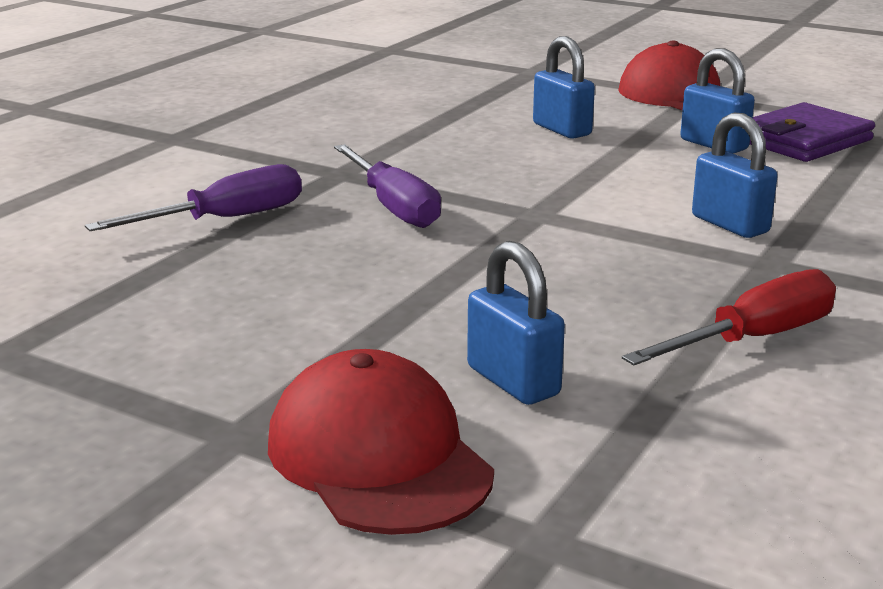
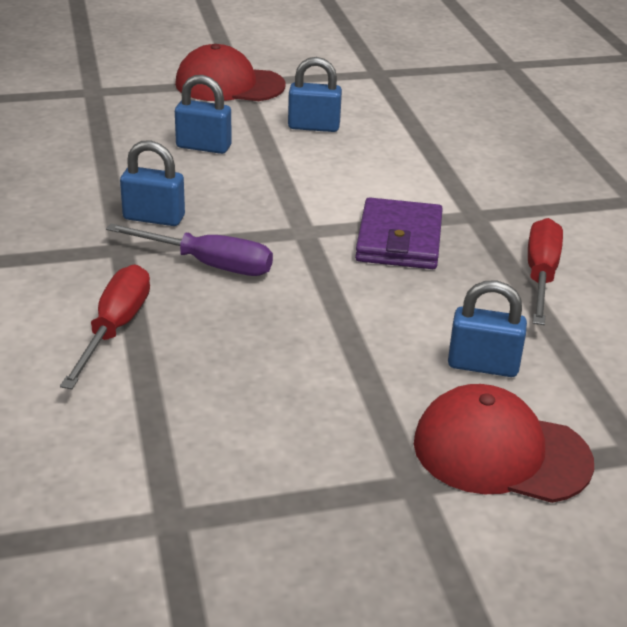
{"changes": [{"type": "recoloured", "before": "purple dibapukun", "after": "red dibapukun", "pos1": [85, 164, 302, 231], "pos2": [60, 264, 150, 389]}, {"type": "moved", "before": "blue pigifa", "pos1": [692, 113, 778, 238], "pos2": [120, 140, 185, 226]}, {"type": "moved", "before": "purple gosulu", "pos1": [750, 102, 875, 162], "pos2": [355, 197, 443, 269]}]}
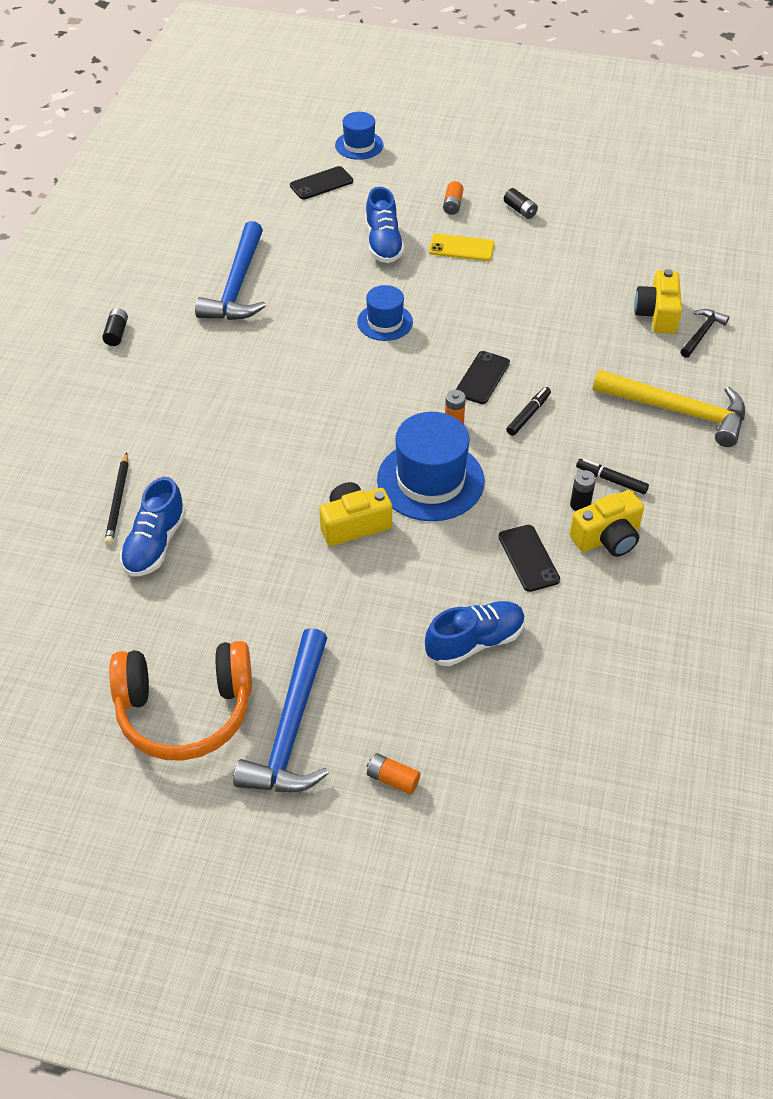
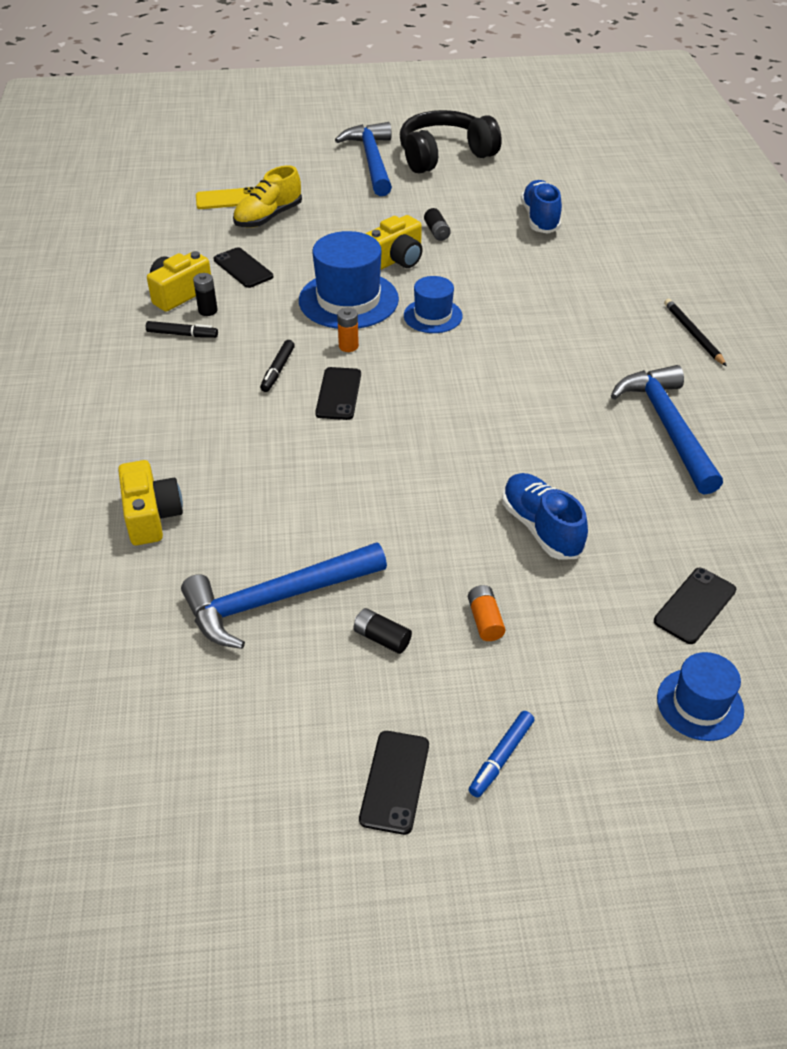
{"changes": [{"type": "added", "after": "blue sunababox", "pos2": [181, 542, 387, 649]}, {"type": "moved", "before": "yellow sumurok", "pos1": [429, 234, 495, 261], "pos2": [196, 187, 254, 209]}, {"type": "recoloured", "before": "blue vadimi", "after": "yellow vadimi", "pos1": [425, 601, 525, 666], "pos2": [233, 165, 302, 228]}, {"type": "added", "after": "black sumurok", "pos2": [359, 731, 429, 835]}, {"type": "recoloured", "before": "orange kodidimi", "after": "black kodidimi", "pos1": [109, 641, 252, 761], "pos2": [400, 110, 502, 174]}, {"type": "moved", "before": "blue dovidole", "pos1": [357, 285, 413, 341], "pos2": [404, 276, 463, 333]}, {"type": "moved", "before": "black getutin", "pos1": [102, 308, 128, 346], "pos2": [424, 208, 451, 241]}, {"type": "added", "after": "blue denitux", "pos2": [469, 711, 534, 797]}, {"type": "moved", "before": "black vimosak", "pos1": [105, 452, 128, 545], "pos2": [664, 299, 727, 366]}, {"type": "removed", "before": "orange getutin", "pos1": [367, 753, 421, 794]}, {"type": "removed", "before": "yellow sunababox", "pos1": [593, 370, 745, 447]}, {"type": "removed", "before": "black sunababox", "pos1": [680, 309, 729, 358]}]}
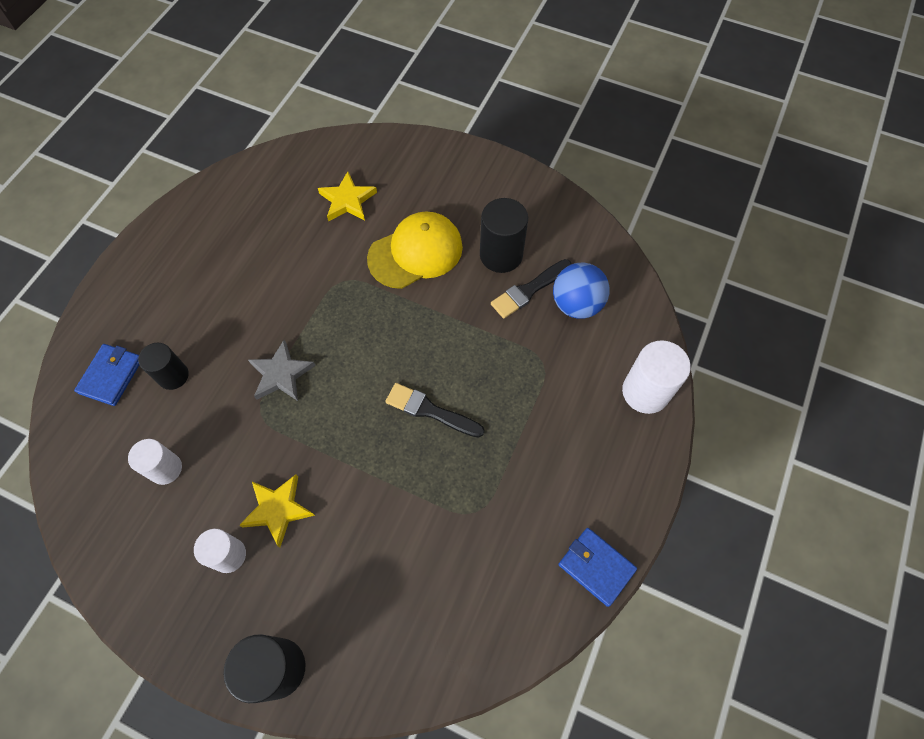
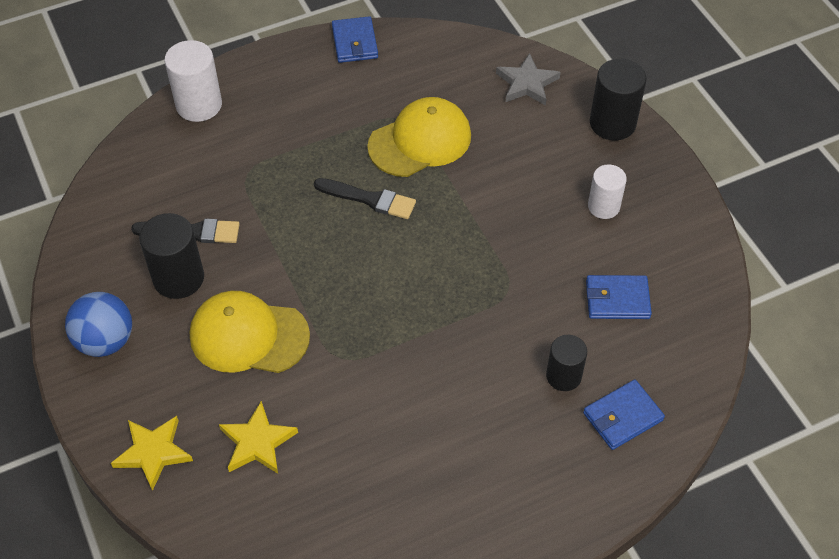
{"changes": [{"type": "moved", "before": "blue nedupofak", "pos1": [553, 263, 609, 319], "pos2": [65, 292, 132, 357]}, {"type": "moved", "before": "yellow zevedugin", "pos1": [239, 475, 315, 548], "pos2": [111, 416, 193, 491]}, {"type": "turned", "before": "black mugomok", "pos1": [385, 383, 485, 438], "pos2": [314, 178, 416, 219], "turn": -45}, {"type": "added", "after": "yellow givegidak", "pos2": [367, 97, 471, 177]}, {"type": "moved", "before": "grey zevedugin", "pos1": [248, 340, 316, 401], "pos2": [496, 53, 561, 105]}, {"type": "replaced", "before": "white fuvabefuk", "after": "blue gosulu", "pos1": [128, 439, 182, 485], "pos2": [586, 275, 652, 319]}]}
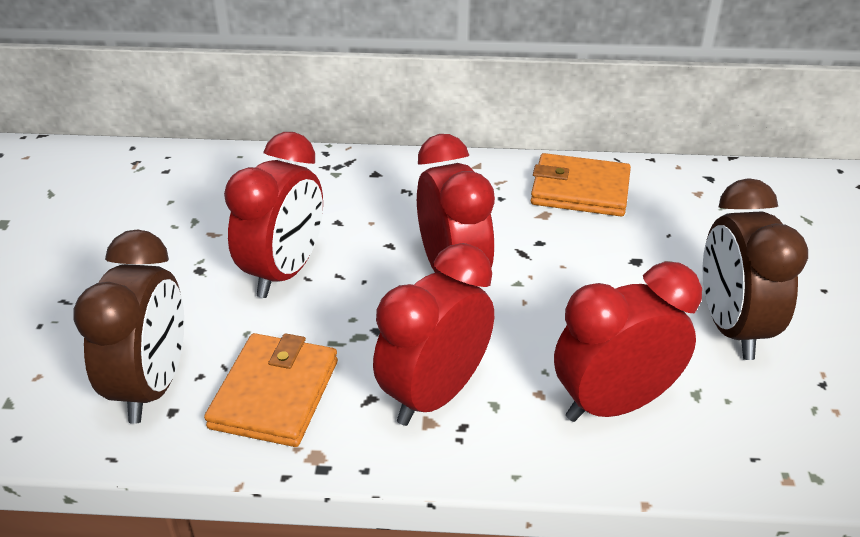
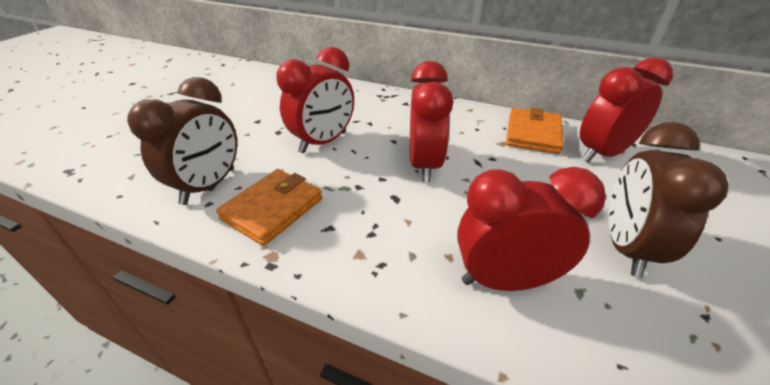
{"changes": [{"type": "turned", "before": "orange gosulu", "pos1": [531, 153, 631, 216], "pos2": [506, 107, 564, 154], "turn": 75}, {"type": "moved", "before": "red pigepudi", "pos1": [373, 243, 494, 426], "pos2": [580, 57, 673, 163]}]}
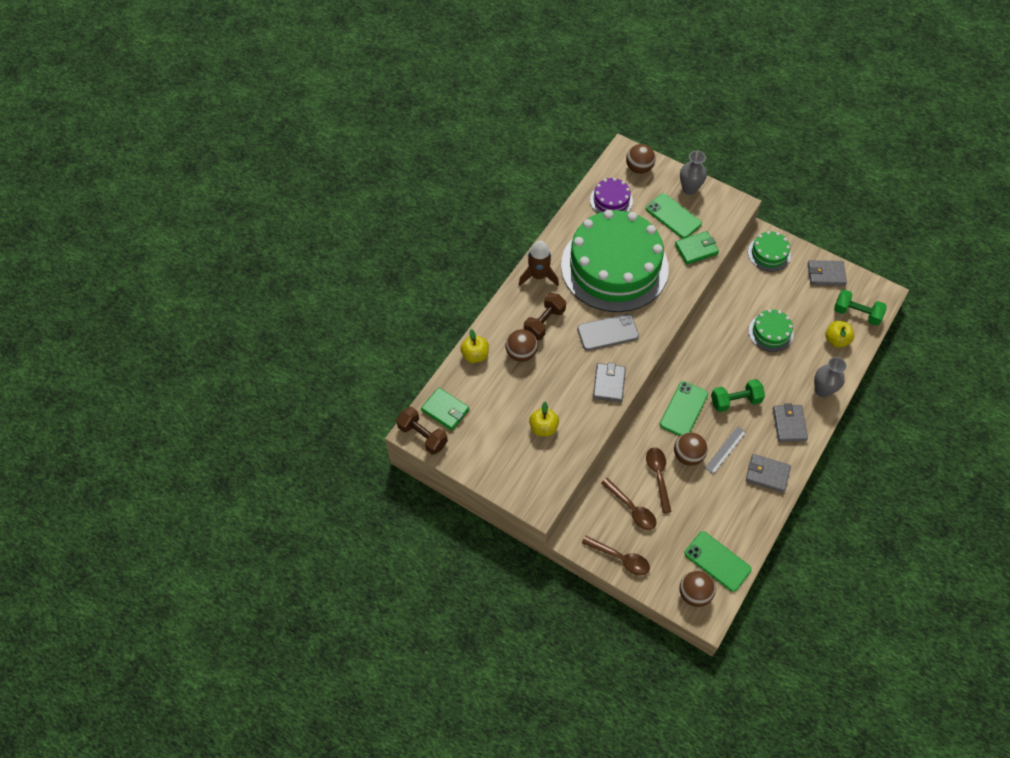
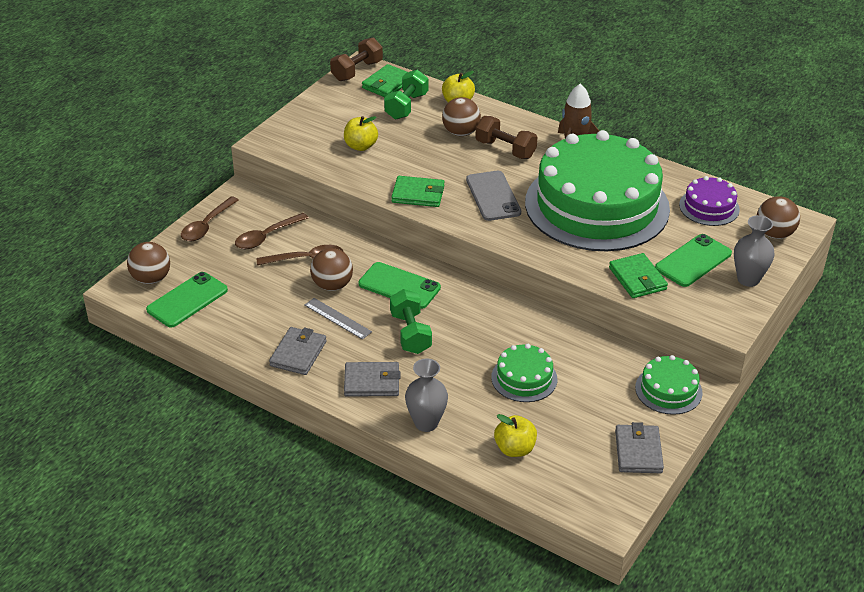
{"changes": [{"type": "moved", "before": "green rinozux", "pos1": [834, 290, 887, 326], "pos2": [384, 70, 428, 119]}, {"type": "recoloured", "before": "grey gosulu", "after": "green gosulu", "pos1": [593, 363, 626, 402], "pos2": [392, 176, 444, 207]}]}
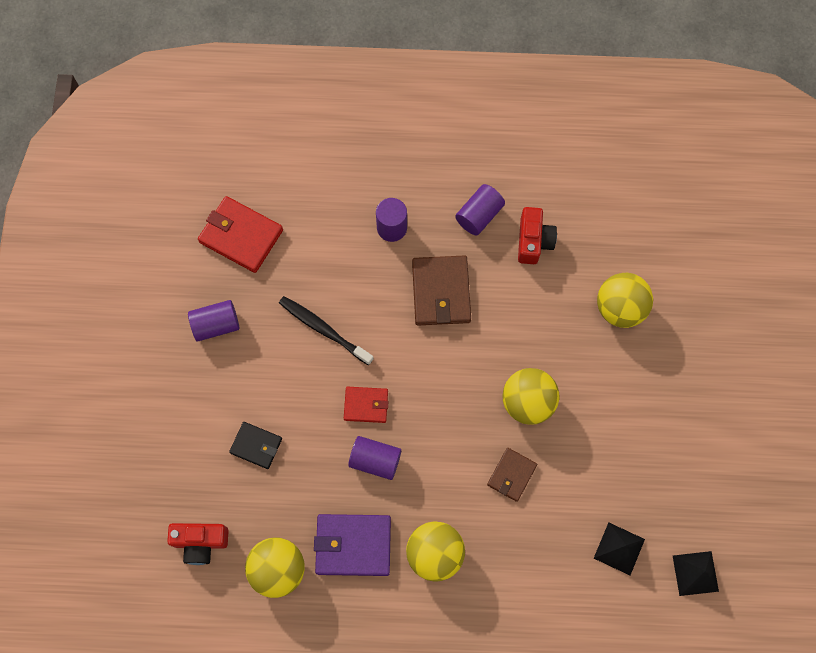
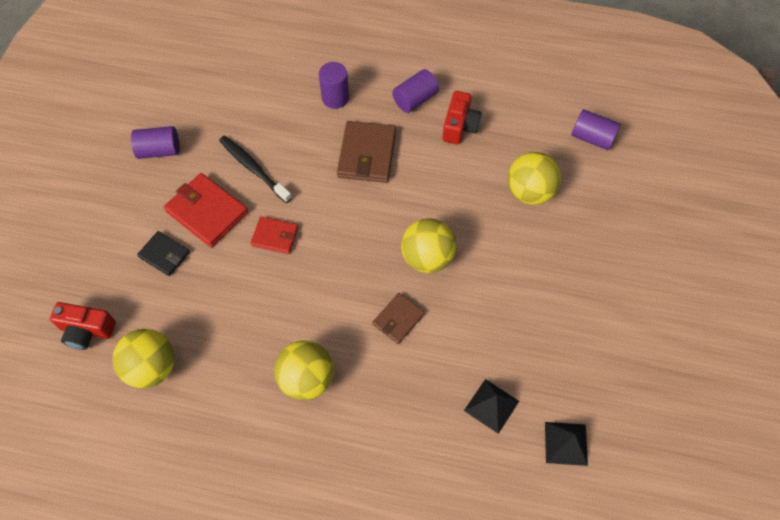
{"changes": [{"type": "moved", "before": "red gosulu", "pos1": [198, 196, 283, 273], "pos2": [164, 173, 248, 247]}, {"type": "moved", "before": "purple fuvabefuk", "pos1": [348, 436, 401, 480], "pos2": [571, 109, 621, 150]}, {"type": "removed", "before": "purple gosulu", "pos1": [314, 514, 391, 576]}]}
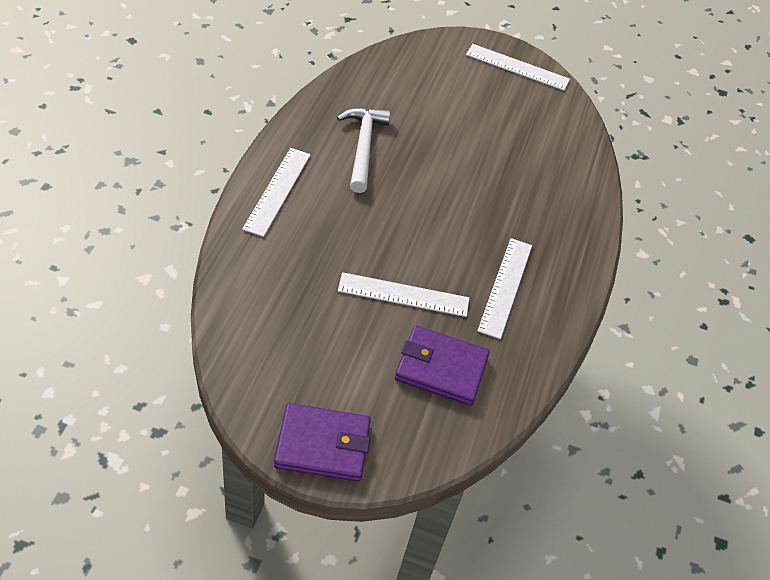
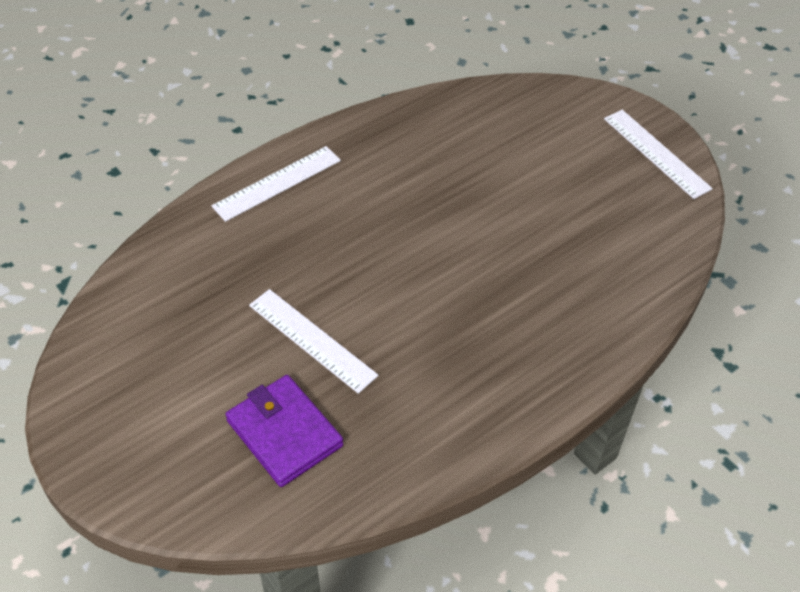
{"changes": [{"type": "removed", "before": "purple gosulu", "pos1": [274, 403, 371, 482]}, {"type": "removed", "before": "white sunababox", "pos1": [337, 107, 391, 193]}, {"type": "removed", "before": "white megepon", "pos1": [477, 238, 532, 339]}]}
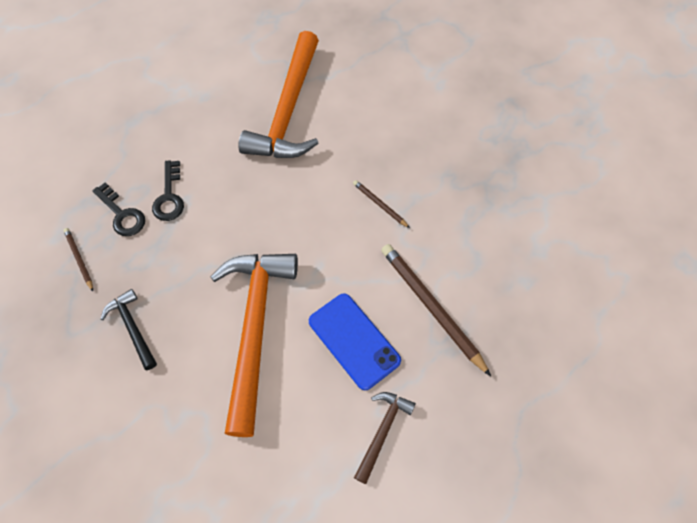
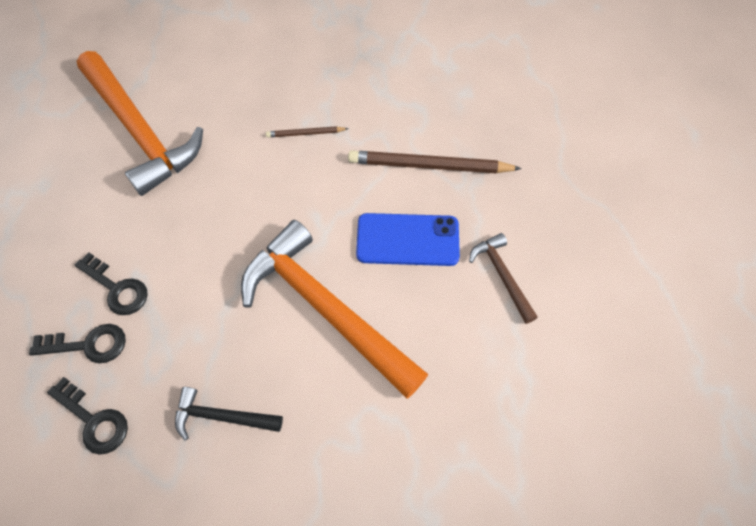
{"changes": [{"type": "replaced", "before": "brown vimosak", "after": "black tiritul", "pos1": [63, 228, 93, 291], "pos2": [47, 377, 128, 455]}]}
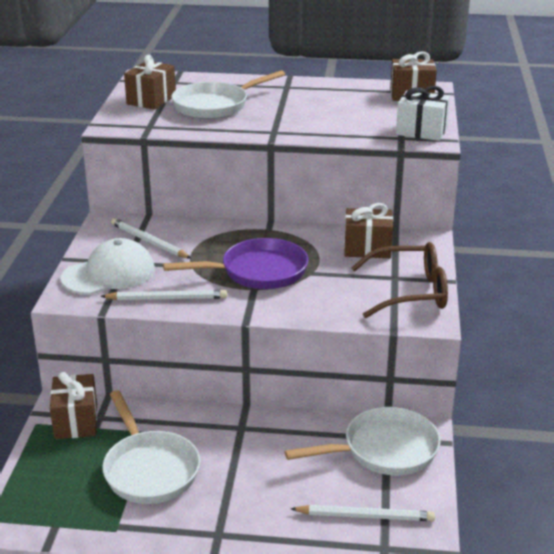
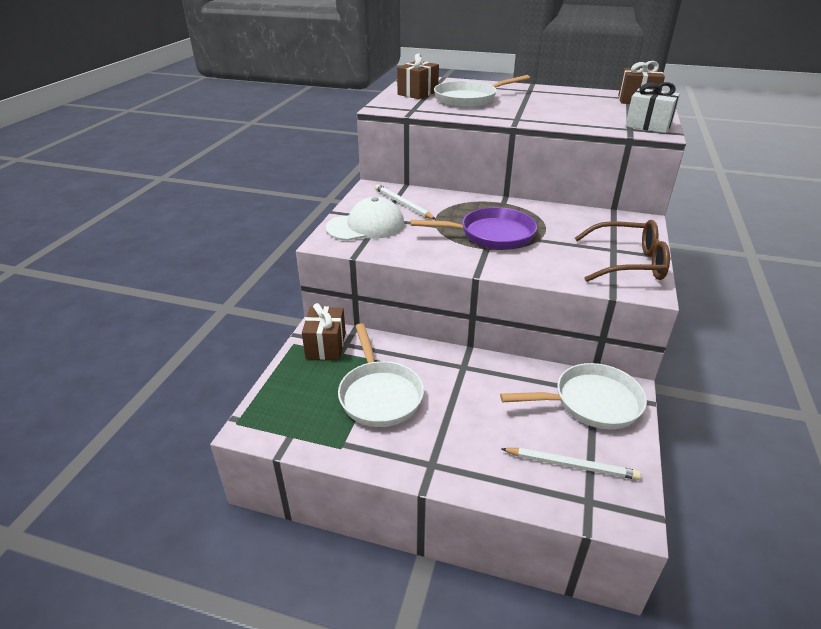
{"changes": [{"type": "removed", "before": "white vimosak", "pos1": [100, 290, 227, 300]}, {"type": "removed", "before": "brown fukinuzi", "pos1": [344, 203, 393, 258]}]}
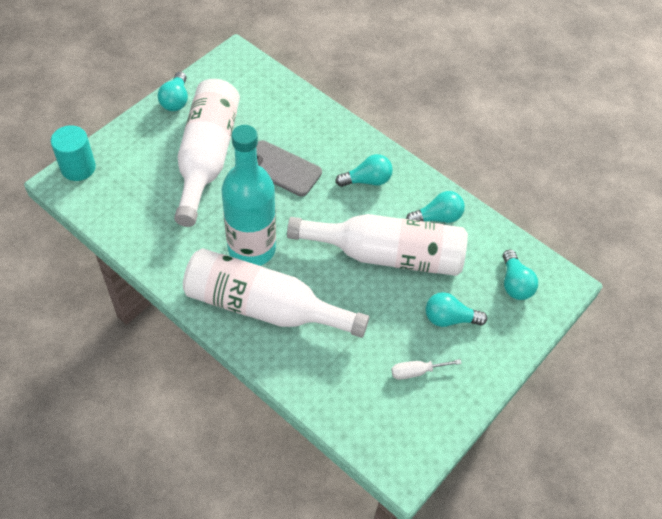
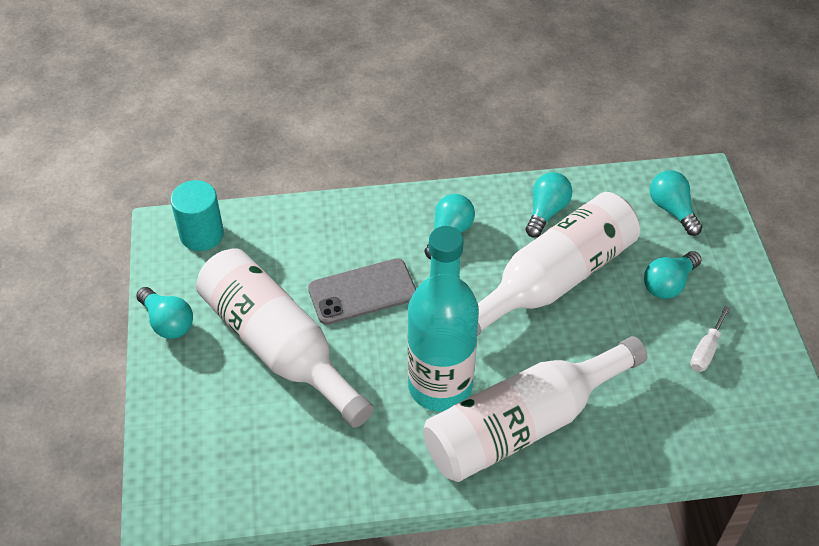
{"changes": [{"type": "moved", "before": "turquoise fuvabefuk", "pos1": [51, 125, 96, 181], "pos2": [170, 180, 224, 251]}, {"type": "turned", "before": "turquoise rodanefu", "pos1": [503, 249, 538, 300], "pos2": [650, 170, 702, 236], "turn": -150}]}
